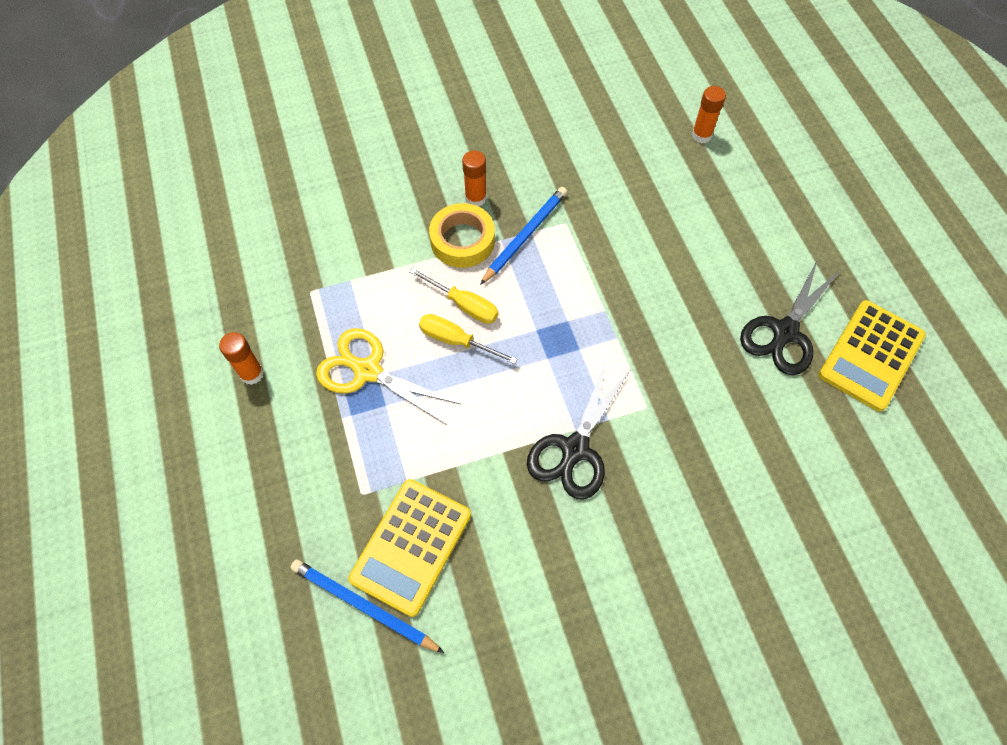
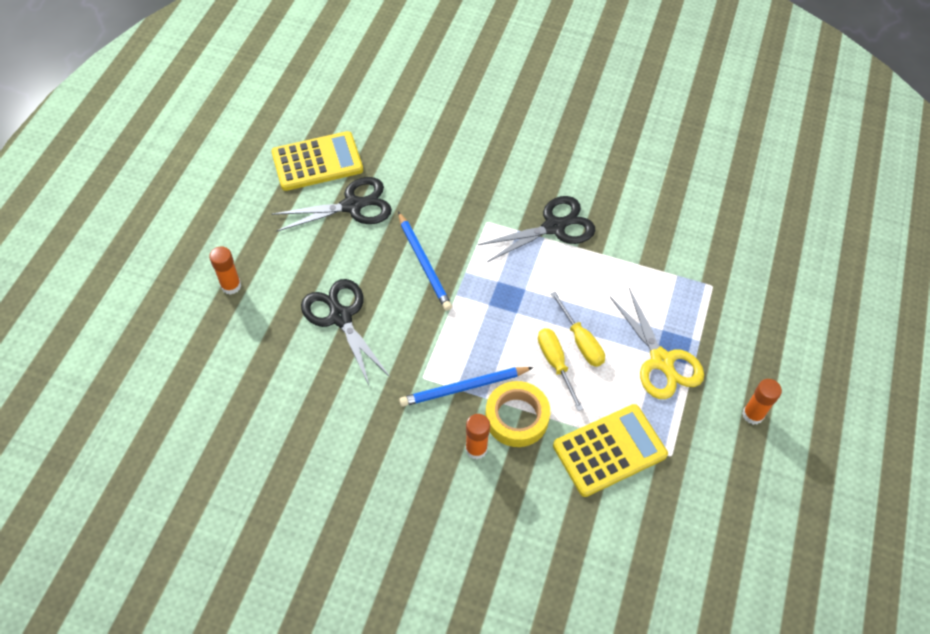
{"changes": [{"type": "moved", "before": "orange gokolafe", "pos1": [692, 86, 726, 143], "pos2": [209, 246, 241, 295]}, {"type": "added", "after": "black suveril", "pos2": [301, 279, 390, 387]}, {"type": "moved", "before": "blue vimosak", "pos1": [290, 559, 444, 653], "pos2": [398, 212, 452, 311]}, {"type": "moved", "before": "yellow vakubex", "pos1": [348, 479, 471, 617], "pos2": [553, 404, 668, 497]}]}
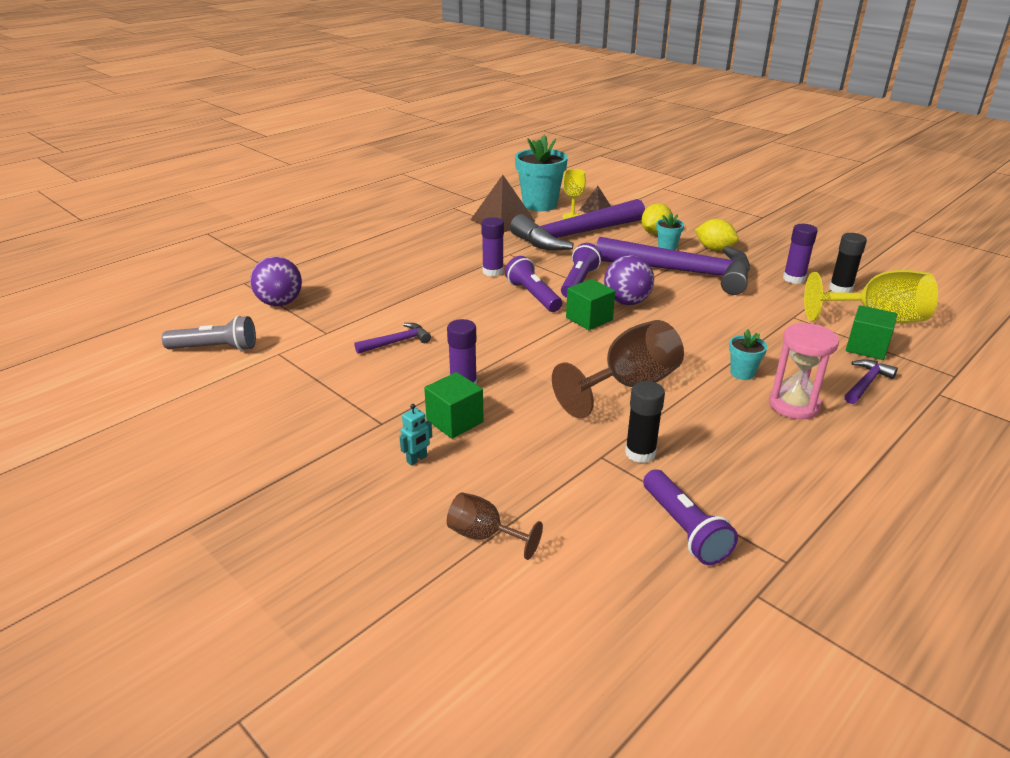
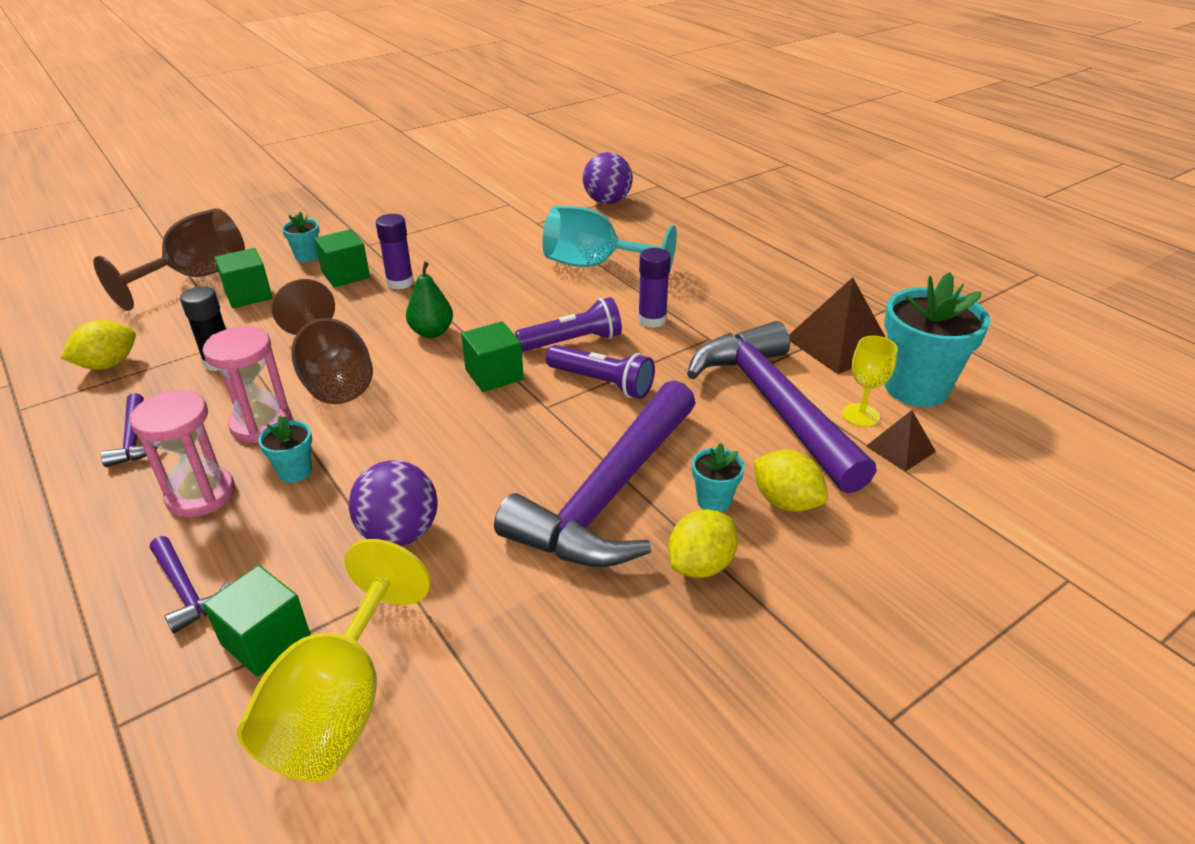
{"changes": [{"type": "replaced", "before": "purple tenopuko", "after": "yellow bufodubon", "pos1": [643, 469, 738, 565], "pos2": [61, 320, 136, 370]}, {"type": "resized", "before": "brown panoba", "pos1": [447, 492, 543, 560], "pos2": [94, 208, 245, 311], "scale": 1.86}, {"type": "moved", "before": "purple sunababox", "pos1": [355, 323, 431, 354], "pos2": [100, 393, 157, 467]}, {"type": "added", "after": "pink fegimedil", "pos2": [202, 326, 292, 443]}, {"type": "added", "after": "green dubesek", "pos2": [214, 248, 272, 308]}, {"type": "replaced", "before": "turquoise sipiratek", "after": "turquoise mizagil", "pos1": [400, 404, 432, 466], "pos2": [282, 212, 319, 262]}, {"type": "moved", "before": "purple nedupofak", "pos1": [604, 255, 654, 305], "pos2": [349, 460, 438, 546]}, {"type": "added", "after": "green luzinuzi", "pos2": [406, 262, 453, 338]}, {"type": "added", "after": "turquoise panoba", "pos2": [542, 206, 677, 270]}, {"type": "removed", "before": "grey tenopuko", "pos1": [162, 316, 256, 351]}, {"type": "removed", "before": "purple gokolafe", "pos1": [783, 224, 818, 284]}, {"type": "removed", "before": "black gokolafe", "pos1": [829, 233, 867, 293]}]}
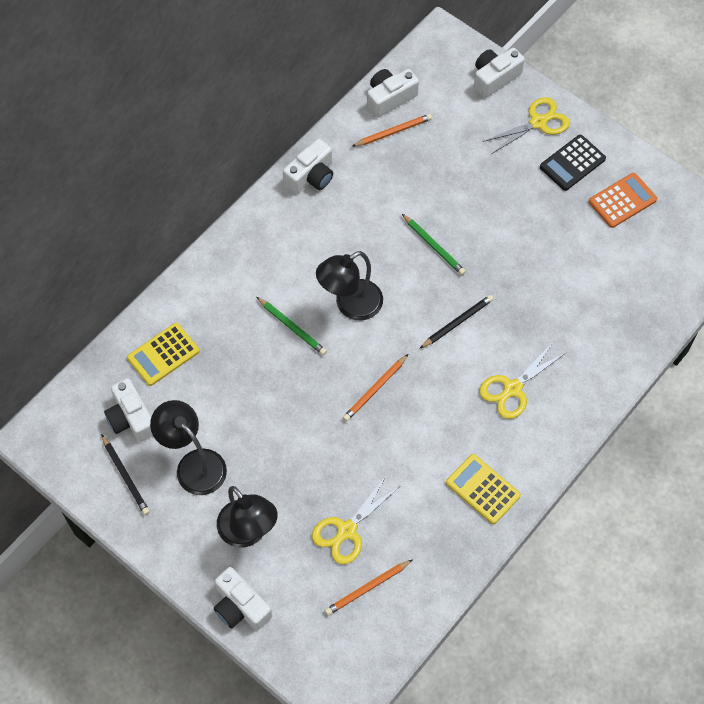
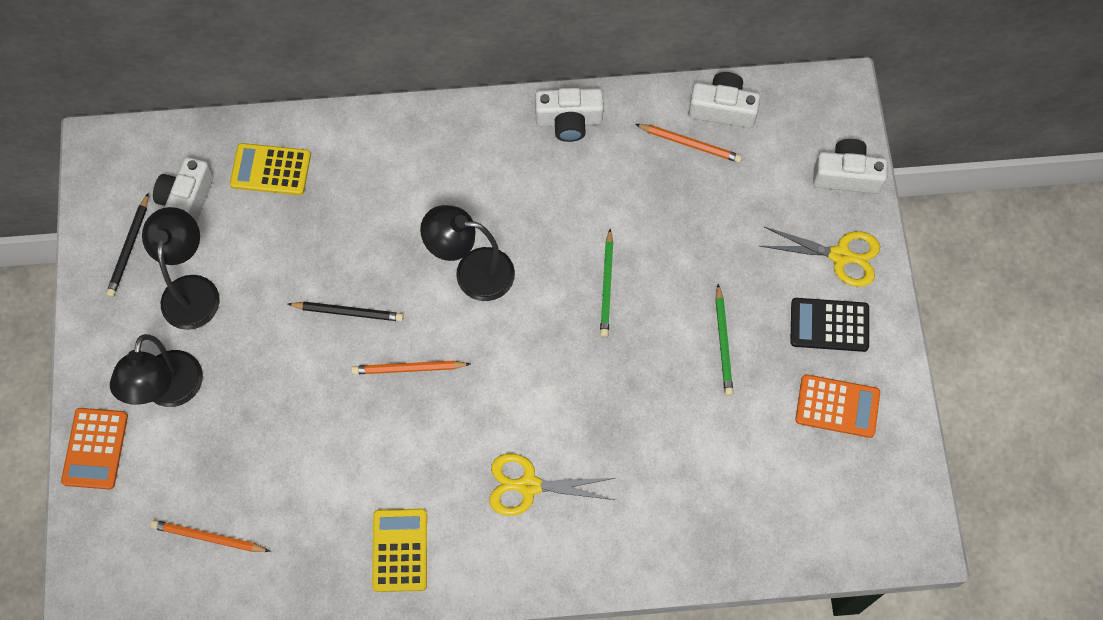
{"changes": [{"type": "replaced", "before": "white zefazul", "after": "orange vakubex", "pos1": [214, 567, 272, 630], "pos2": [61, 408, 128, 490]}, {"type": "moved", "before": "black vimosak", "pos1": [419, 295, 494, 349], "pos2": [288, 302, 404, 322]}, {"type": "moved", "before": "green vimosak", "pos1": [257, 297, 327, 355], "pos2": [715, 284, 733, 396]}, {"type": "removed", "before": "yellow suveril", "pos1": [312, 475, 400, 564]}]}
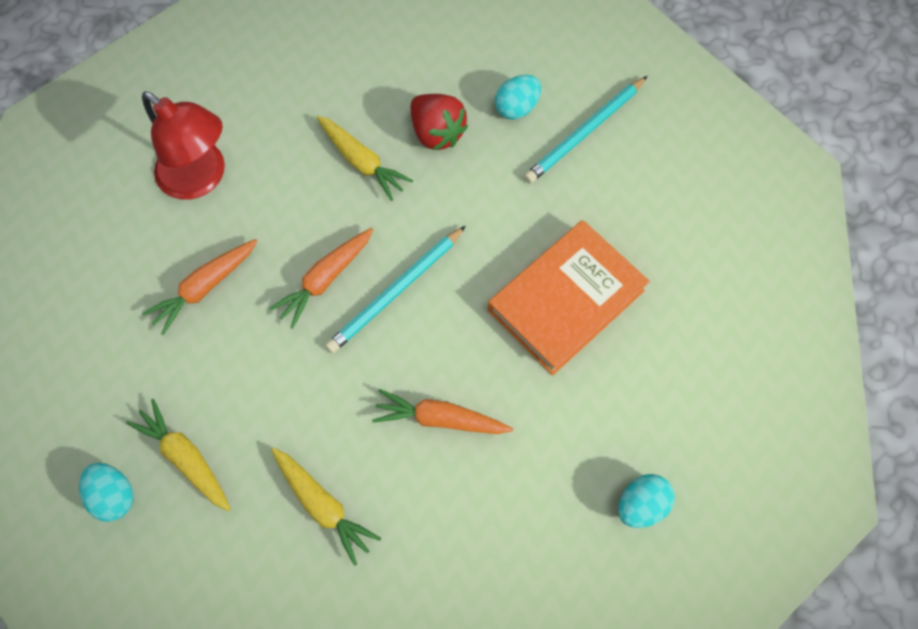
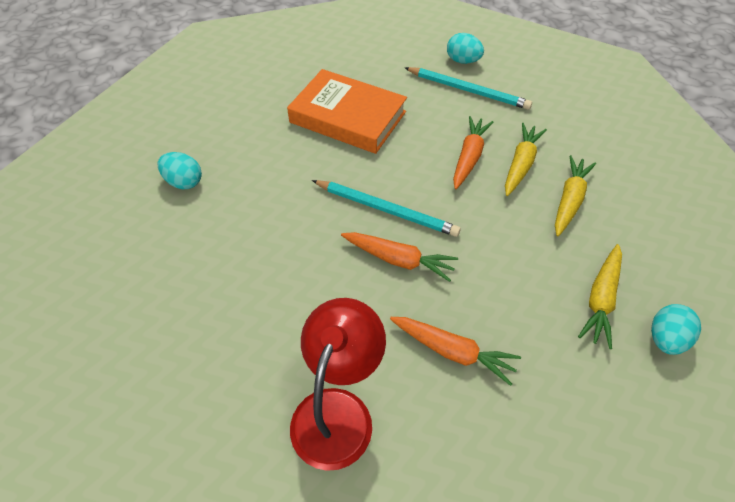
{"changes": [{"type": "moved", "before": "turquoise vimosak", "pos1": [524, 76, 647, 183], "pos2": [405, 67, 532, 110]}, {"type": "turned", "before": "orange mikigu", "pos1": [372, 389, 513, 434], "pos2": [453, 116, 493, 189], "turn": -150}, {"type": "moved", "before": "yellow mikigu", "pos1": [317, 116, 413, 201], "pos2": [505, 123, 547, 196]}, {"type": "removed", "before": "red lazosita", "pos1": [411, 94, 468, 150]}]}
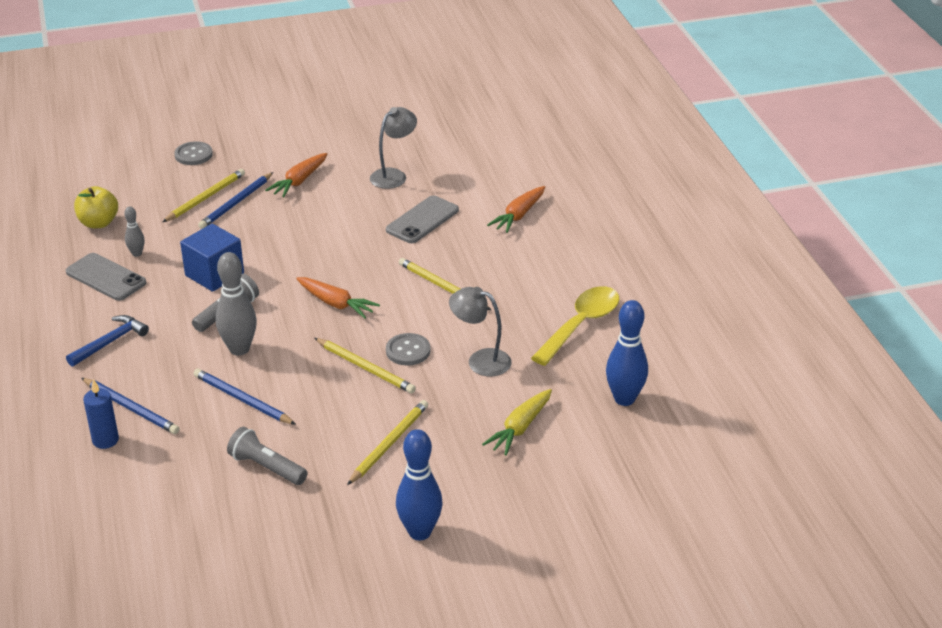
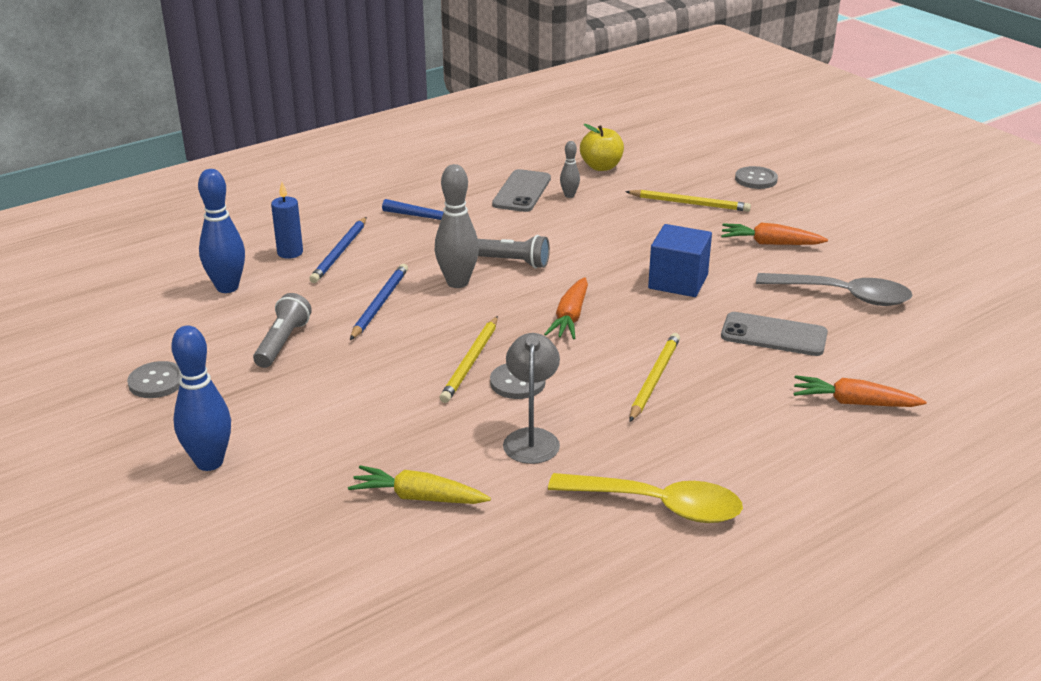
{"changes": [{"type": "added", "after": "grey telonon", "pos2": [127, 361, 181, 398]}, {"type": "moved", "before": "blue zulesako", "pos1": [606, 300, 648, 406], "pos2": [198, 169, 245, 293]}, {"type": "moved", "before": "blue dubesek", "pos1": [180, 224, 244, 292], "pos2": [648, 224, 712, 297]}, {"type": "replaced", "before": "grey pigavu", "after": "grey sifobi", "pos1": [370, 107, 417, 189], "pos2": [756, 273, 913, 306]}, {"type": "removed", "before": "blue vimosak", "pos1": [198, 172, 273, 229]}, {"type": "removed", "before": "yellow vimosak", "pos1": [347, 400, 428, 485]}]}
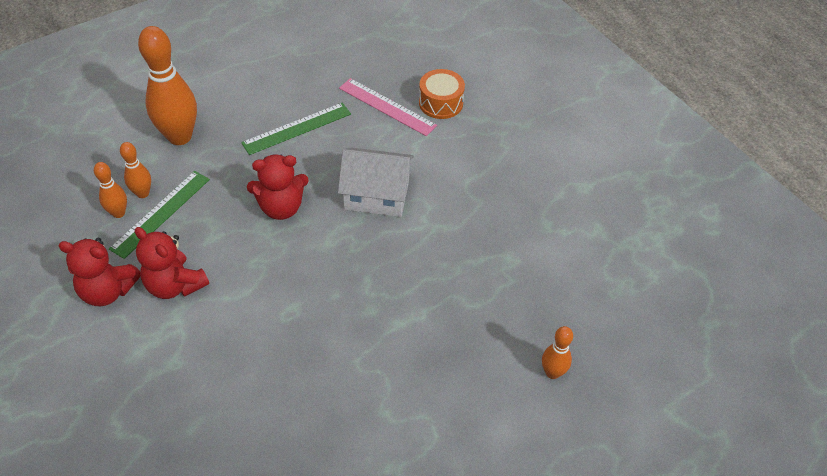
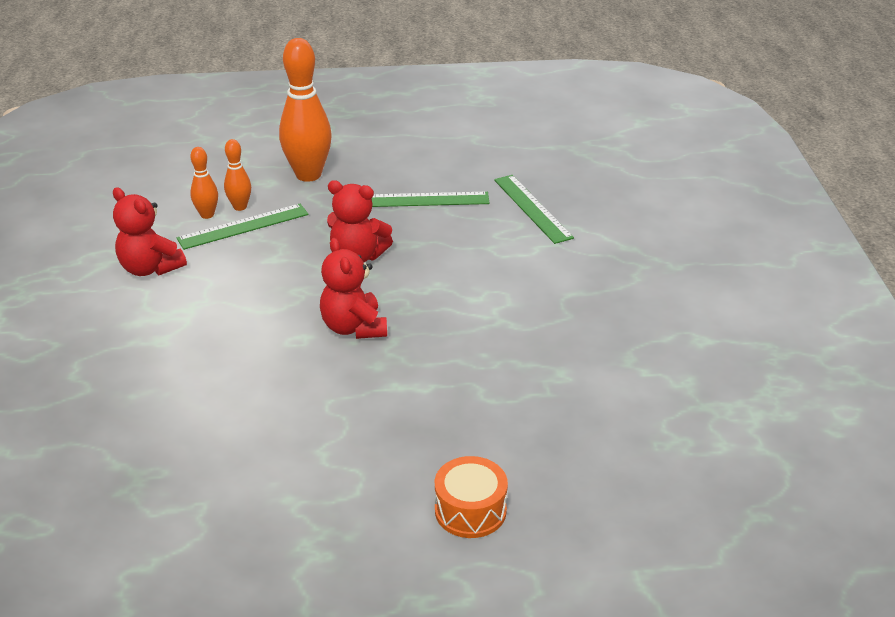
{"changes": [{"type": "moved", "before": "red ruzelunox", "pos1": [135, 227, 209, 299], "pos2": [320, 238, 387, 339]}, {"type": "moved", "before": "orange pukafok", "pos1": [419, 69, 465, 119], "pos2": [435, 456, 508, 538]}, {"type": "recoloured", "before": "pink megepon", "after": "green megepon", "pos1": [339, 78, 437, 136], "pos2": [494, 175, 574, 244]}, {"type": "removed", "before": "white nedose", "pos1": [338, 147, 414, 217]}, {"type": "removed", "before": "orange zulesako", "pos1": [542, 326, 573, 379]}]}
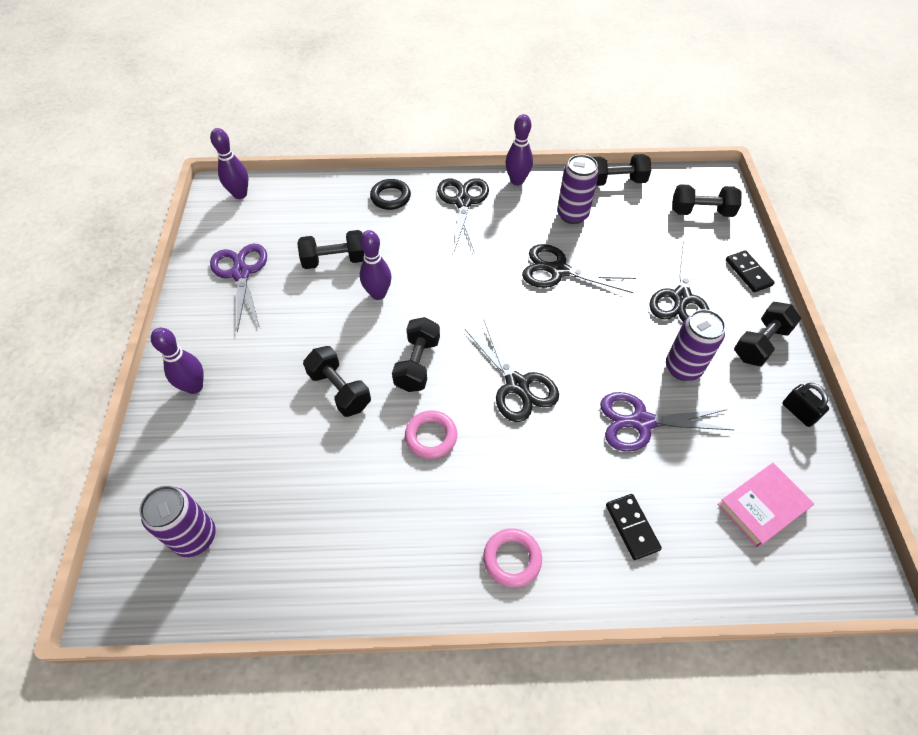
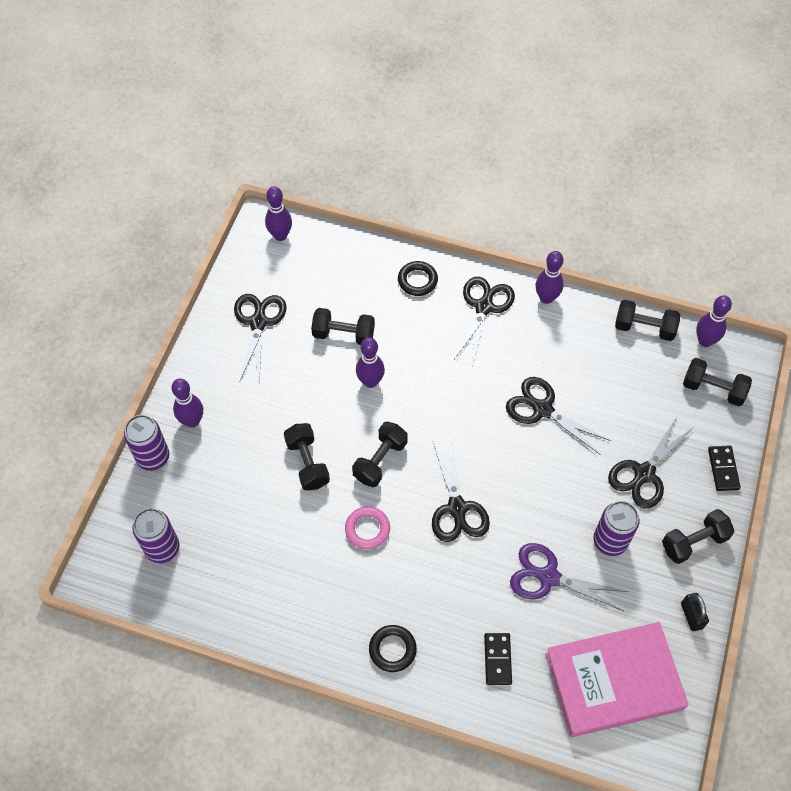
{"changes": [{"type": "moved", "before": "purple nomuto", "pos1": [557, 154, 599, 224], "pos2": [124, 415, 169, 471]}, {"type": "recoloured", "before": "purple suveril", "after": "black suveril", "pos1": [210, 243, 267, 333], "pos2": [234, 294, 286, 383]}, {"type": "recoloured", "before": "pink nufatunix", "after": "black nufatunix", "pos1": [483, 528, 542, 587], "pos2": [369, 625, 417, 672]}, {"type": "resized", "before": "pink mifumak", "pos1": [717, 463, 814, 548], "pos2": [545, 622, 689, 737], "scale": 1.86}, {"type": "added", "after": "purple zulesako", "pos2": [696, 295, 732, 347]}]}
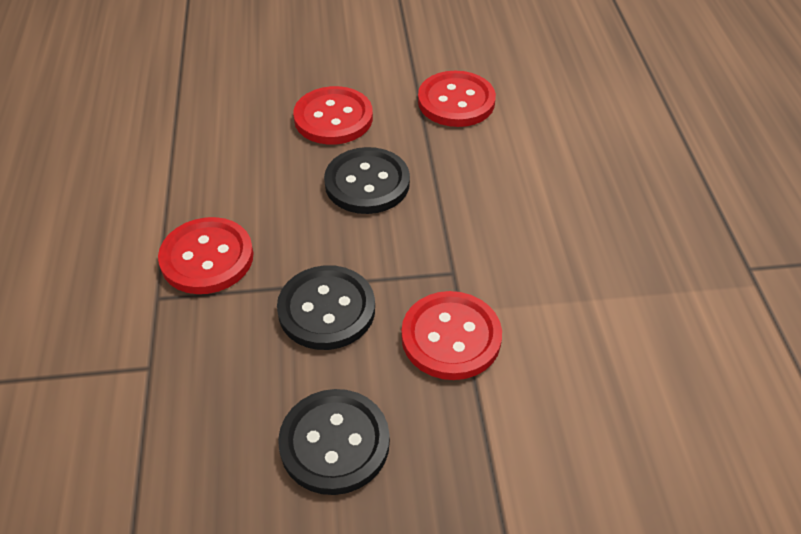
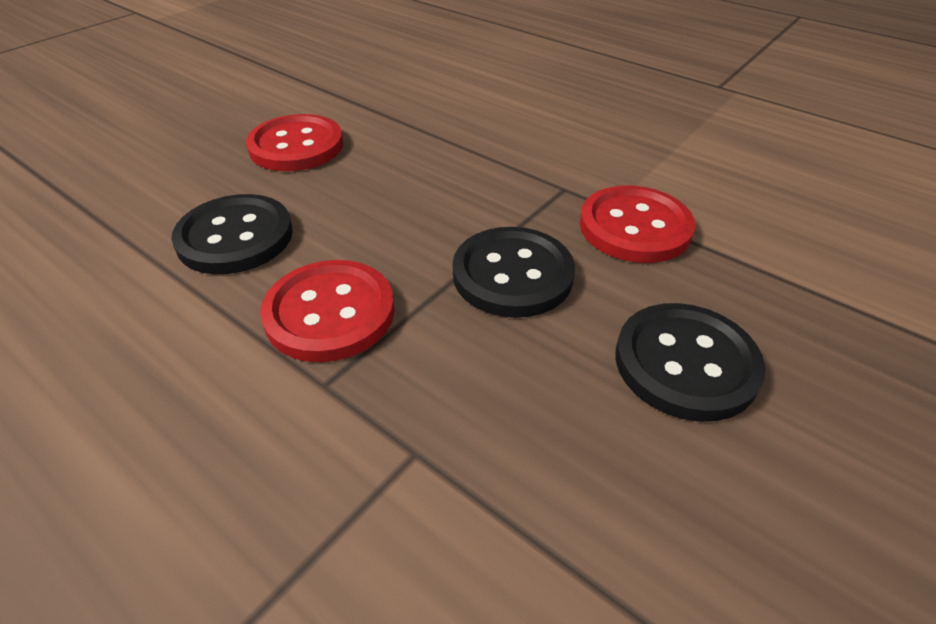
{"changes": [{"type": "moved", "before": "black telonon", "pos1": [324, 147, 410, 214], "pos2": [171, 194, 293, 274]}, {"type": "removed", "before": "red telonon", "pos1": [418, 71, 496, 127]}]}
